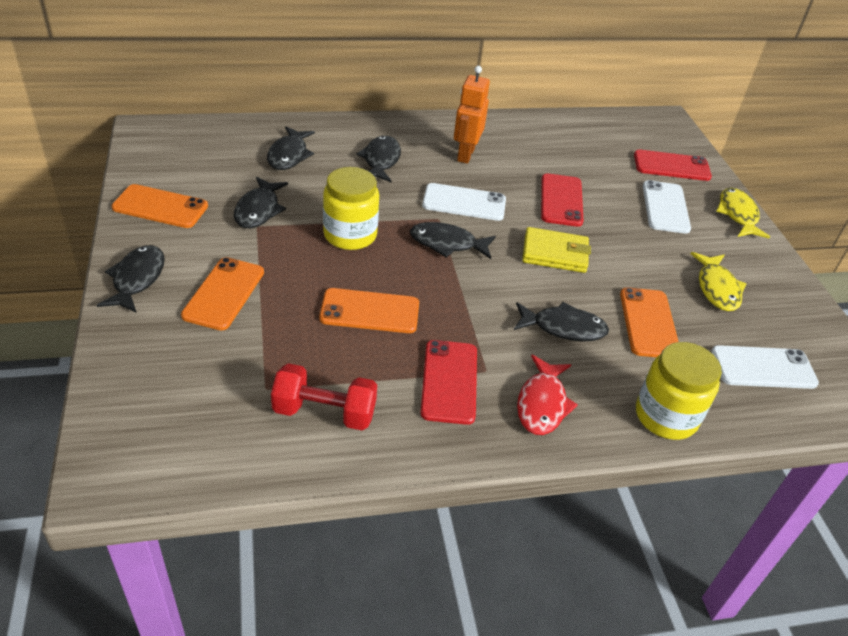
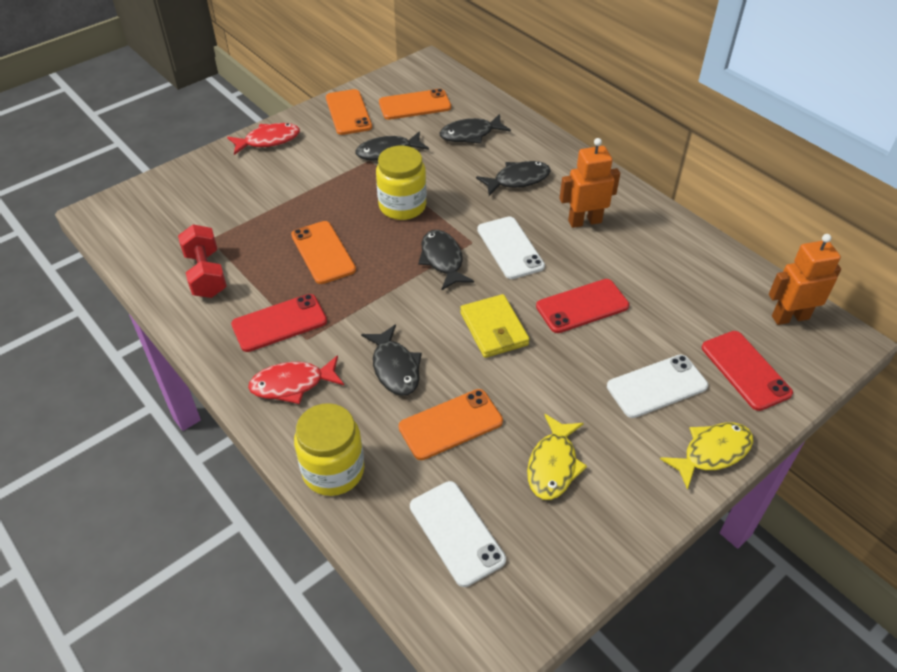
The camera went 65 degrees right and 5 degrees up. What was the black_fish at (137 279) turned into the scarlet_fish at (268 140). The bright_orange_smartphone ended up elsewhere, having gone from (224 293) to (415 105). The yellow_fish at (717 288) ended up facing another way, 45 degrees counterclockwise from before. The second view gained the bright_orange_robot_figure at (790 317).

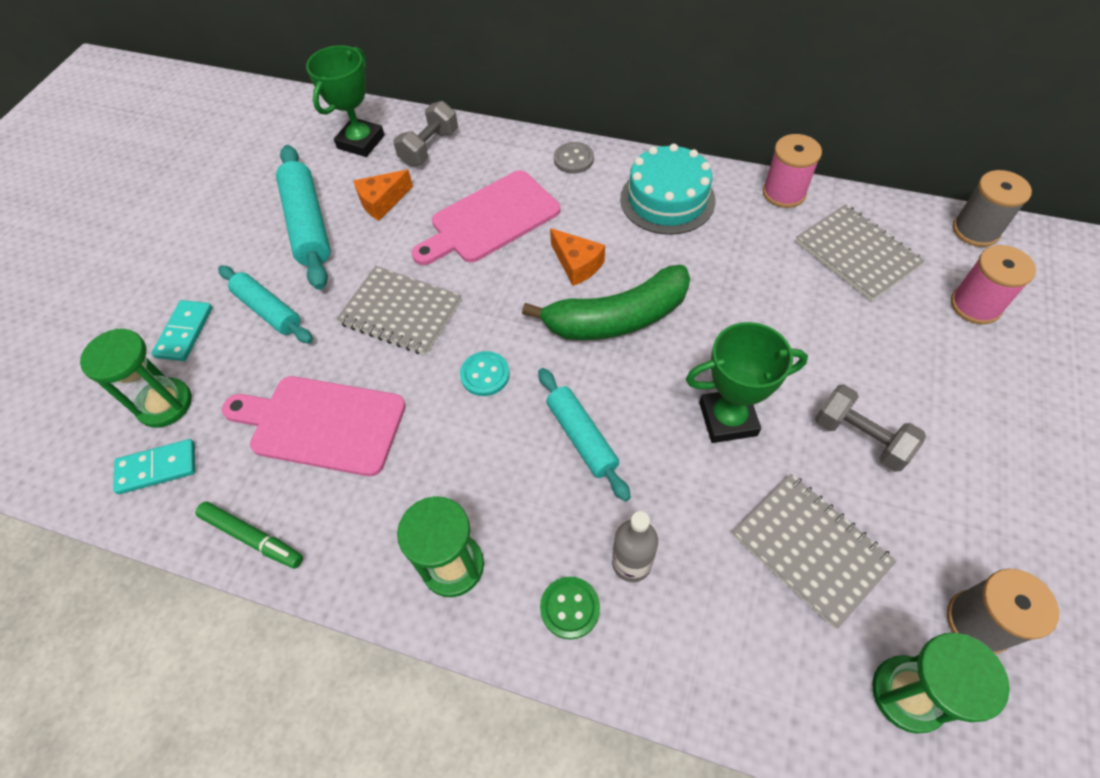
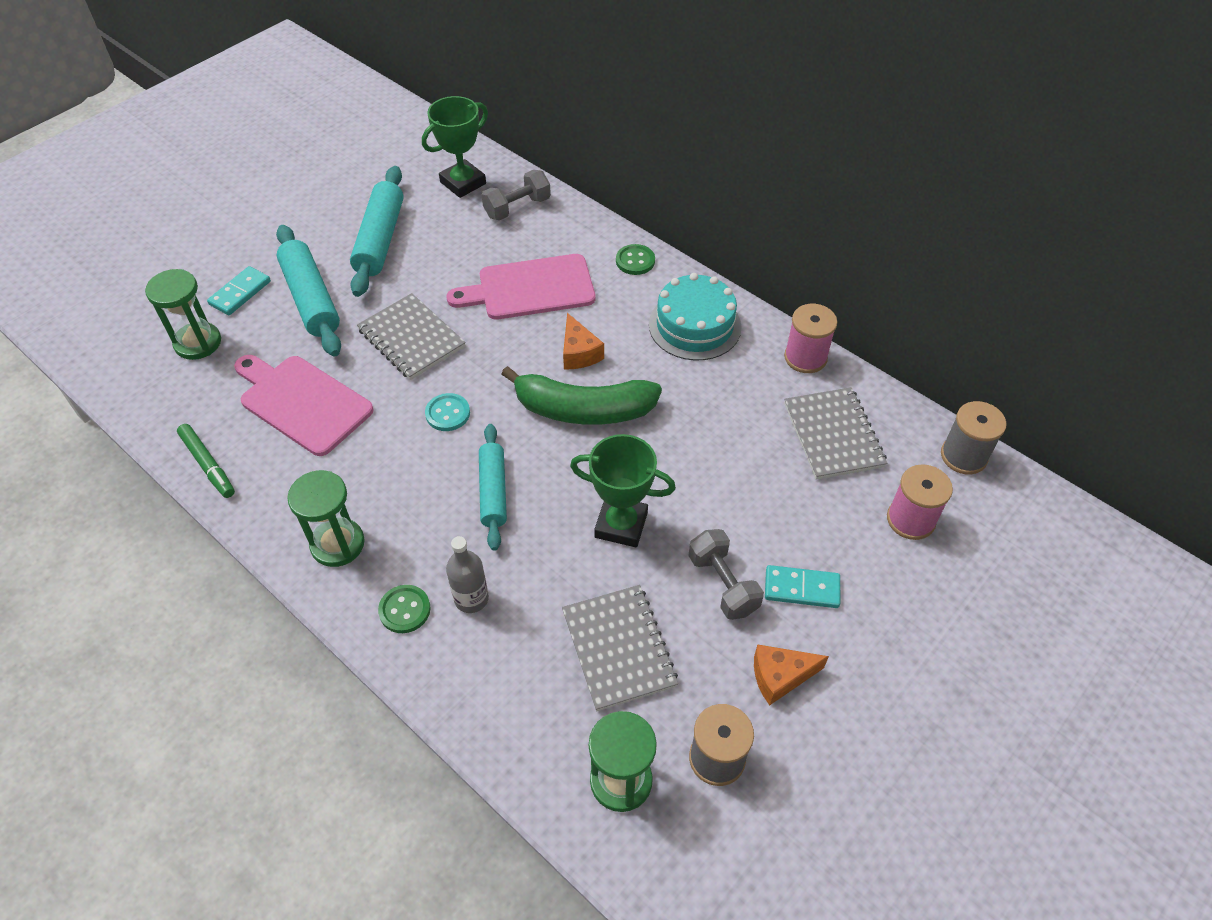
The camera went 20 degrees right and 5 degrees down. The size of the teal_dough_roller at (268 310) changed by a factor of 1.51. What was the gray_shirt_button at (573 159) turned into the leaf-green_shirt_button at (635 261). The bright_orange_cheese_wedge ended up elsewhere, having gone from (382 202) to (780 677). The teal_domino_tile ended up elsewhere, having gone from (157 468) to (801 588).

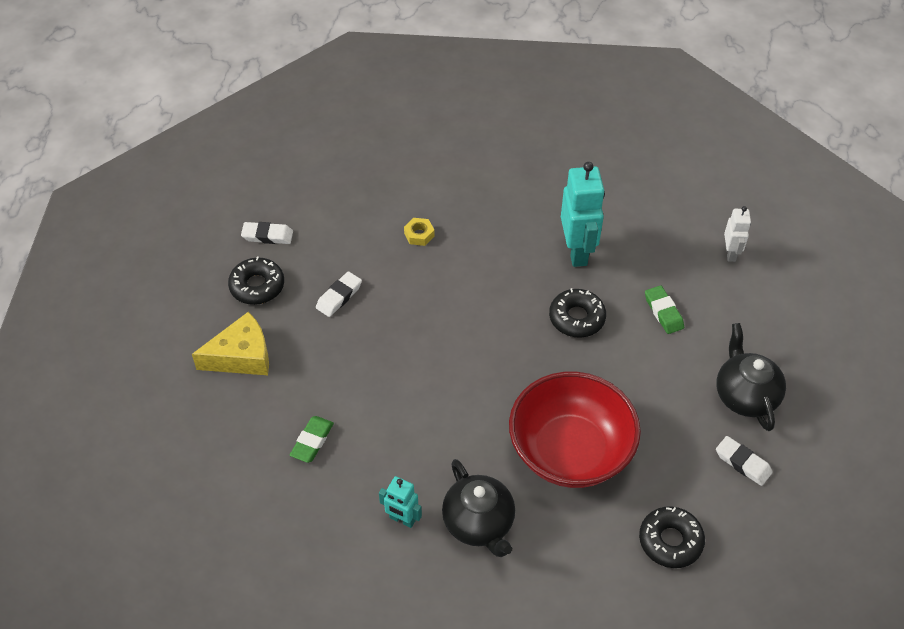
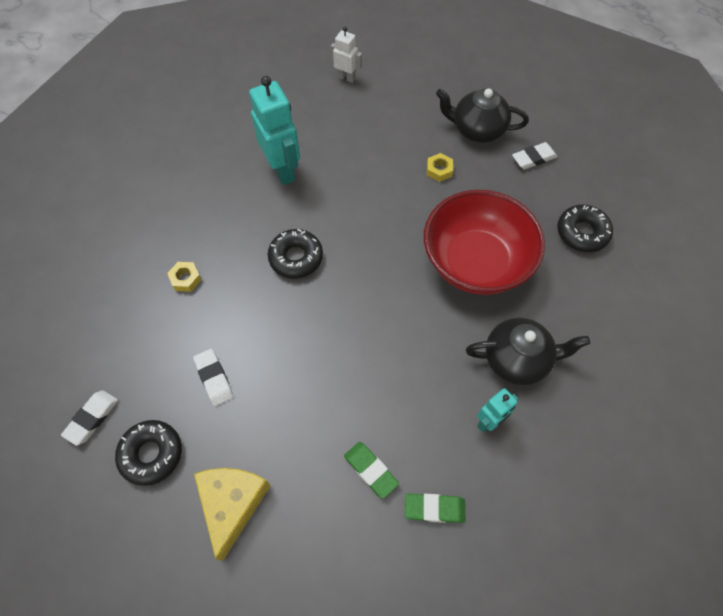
The camera went 65 degrees left and 10 degrees up. The teal_robot_figure at (577 251) ended up facing another way, 45 degrees clockwise from before. The black_glazed_donut ended up elsewhere, having gone from (577 318) to (296 258). The leaf-green_pencil_eraser ended up elsewhere, having gone from (663 312) to (434 509). The second view gained the yellow_hexagon_nut at (439 170).

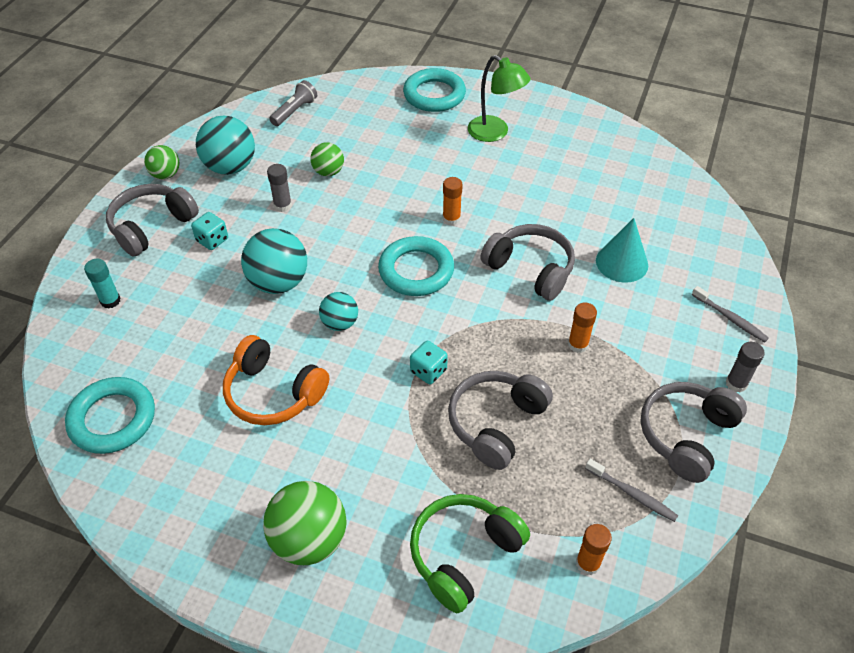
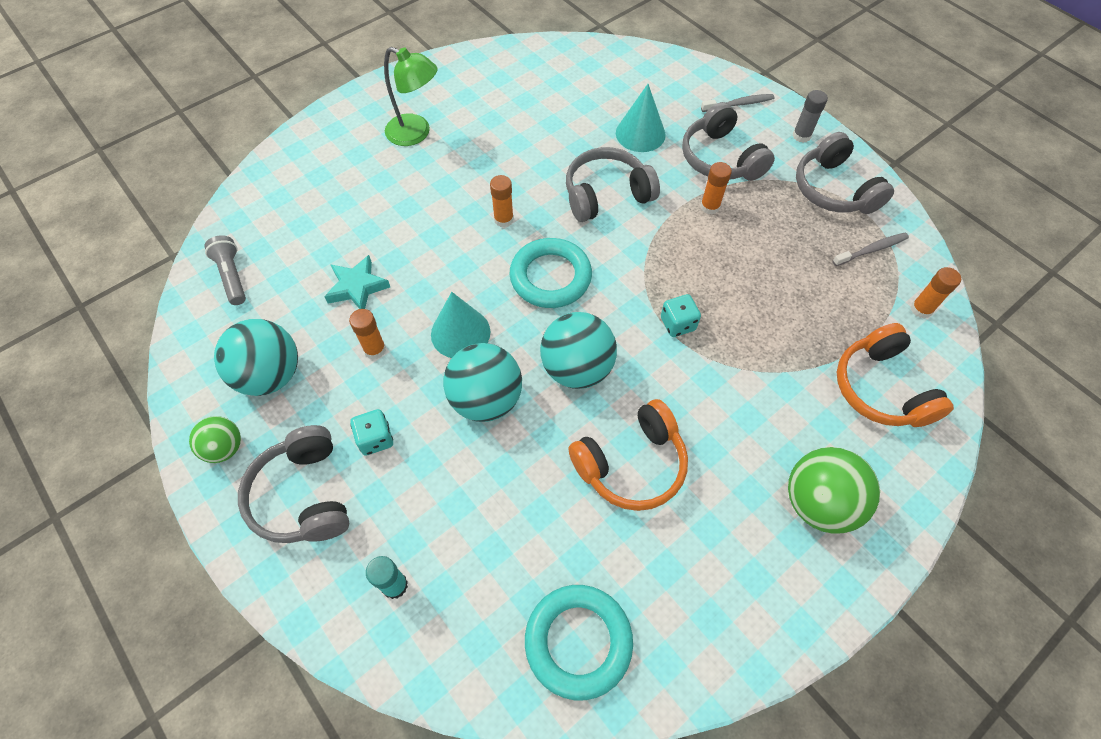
The camera went 60 degrees left and 10 degrees up. Where the leaf-green_sphere stood at (328 172), the teal_five-pointed_star came to stand at (357 287). What was the gray_stick_of_glue at (283 205) turned into the bright_orange_stick_of_glue at (375 349). The leaf-green_desk_lamp at (495 133) ended up facing another way, 45 degrees clockwise from before. The second view gained the teal_cone at (460 333). The size of the teal_sphere at (340 323) changed by a factor of 1.72. The gray_over-ear_headphones ended up elsewhere, having gone from (496 423) to (720 158). What was the leaf-green_over-ear_headphones at (463 554) turned into the bright_orange_over-ear_headphones at (881 388). The second view lost the teal_ring at (434 95).

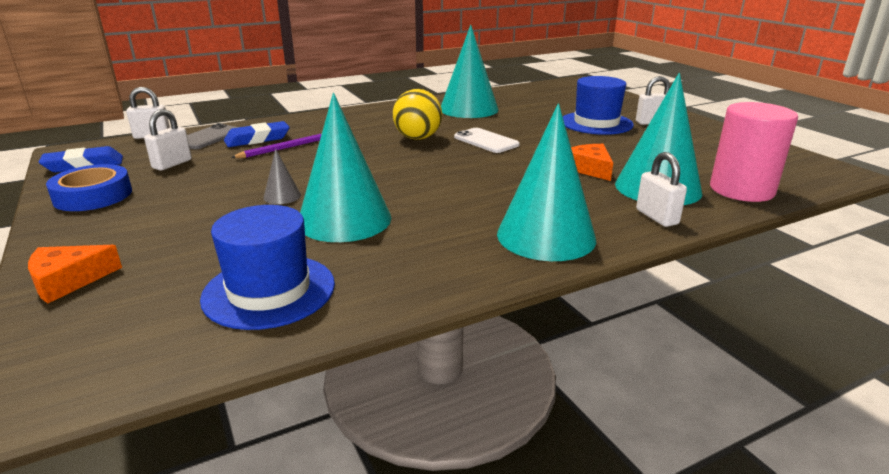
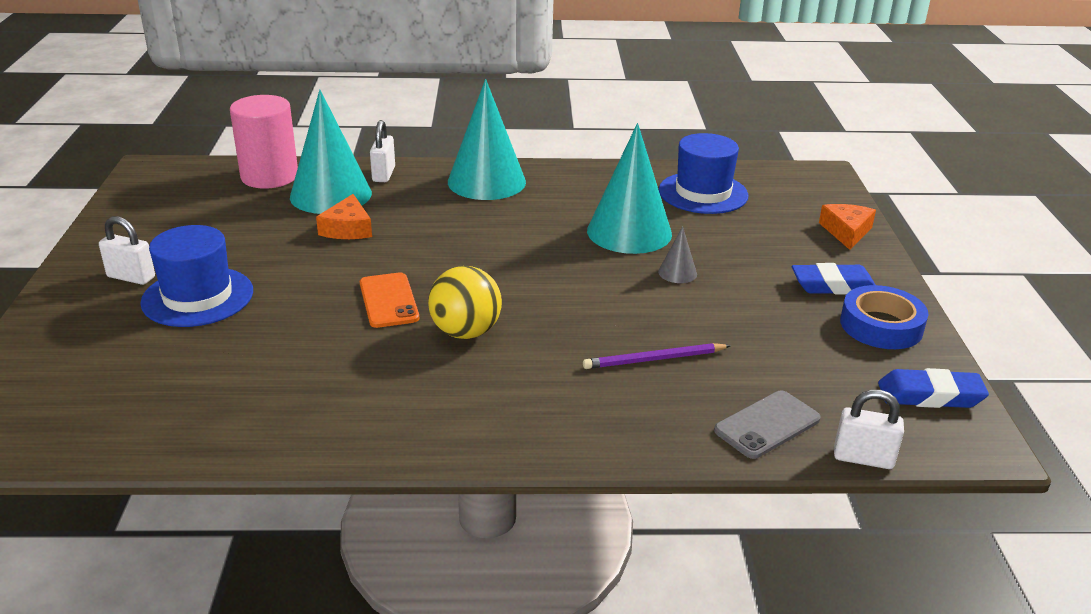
The camera went 155 degrees left and 5 degrees up. What was the snow-white_smartphone at (486 141) turned into the bright_orange_smartphone at (388 301). The blue_pencil_eraser ended up elsewhere, having gone from (257 139) to (833 285). The bright_orange_cheese_wedge at (68 280) ended up facing another way, 75 degrees counterclockwise from before. The second view lost the snow-white_lock at (172 164). The second view lost the teal_cone at (469 109).

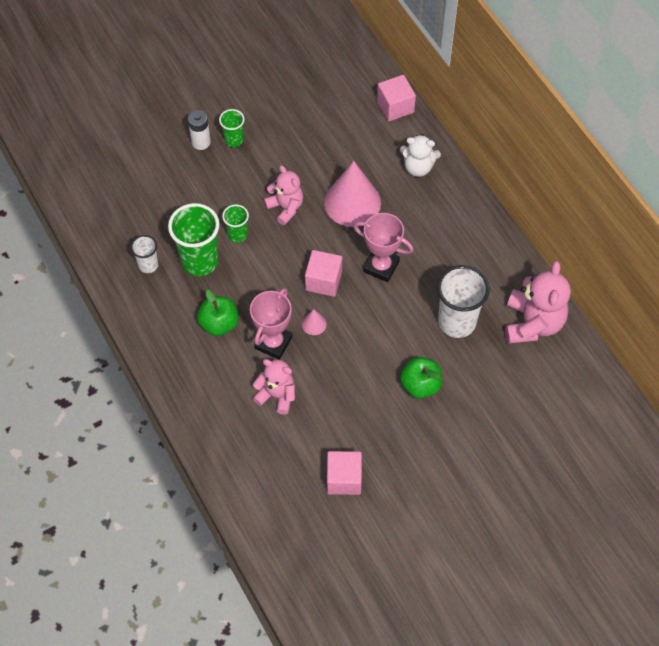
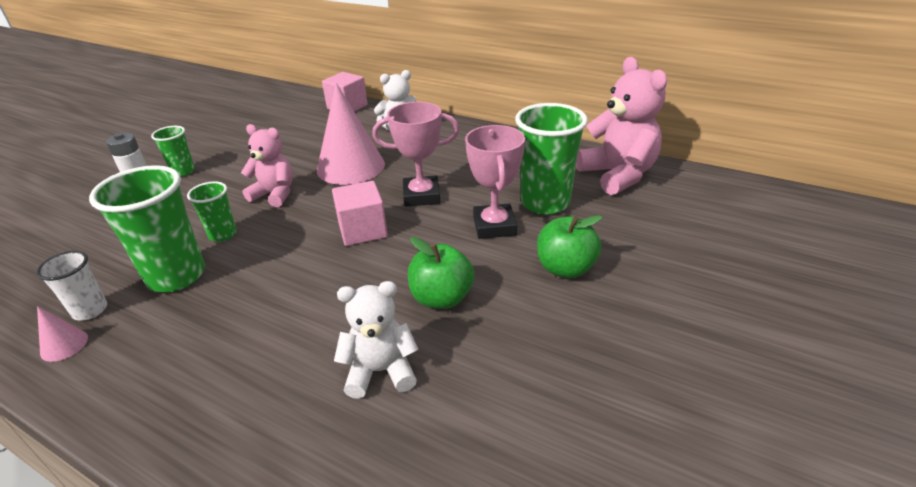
The camera went 30 degrees left and 25 degrees down. The rosy_cone ended up elsewhere, having gone from (314 324) to (64 345). What was the rosy_teddy at (276 395) turned into the snow-white_teddy at (380 371). The leaf-green_toy_apple ended up elsewhere, having gone from (219 323) to (441 298). The rosy_prize_cup ended up elsewhere, having gone from (273 343) to (494 226). What was the snow-white_tumbler at (457 322) turned into the leaf-green_tumbler at (545 203). The second view lost the rosy_solid_cube at (344 479).

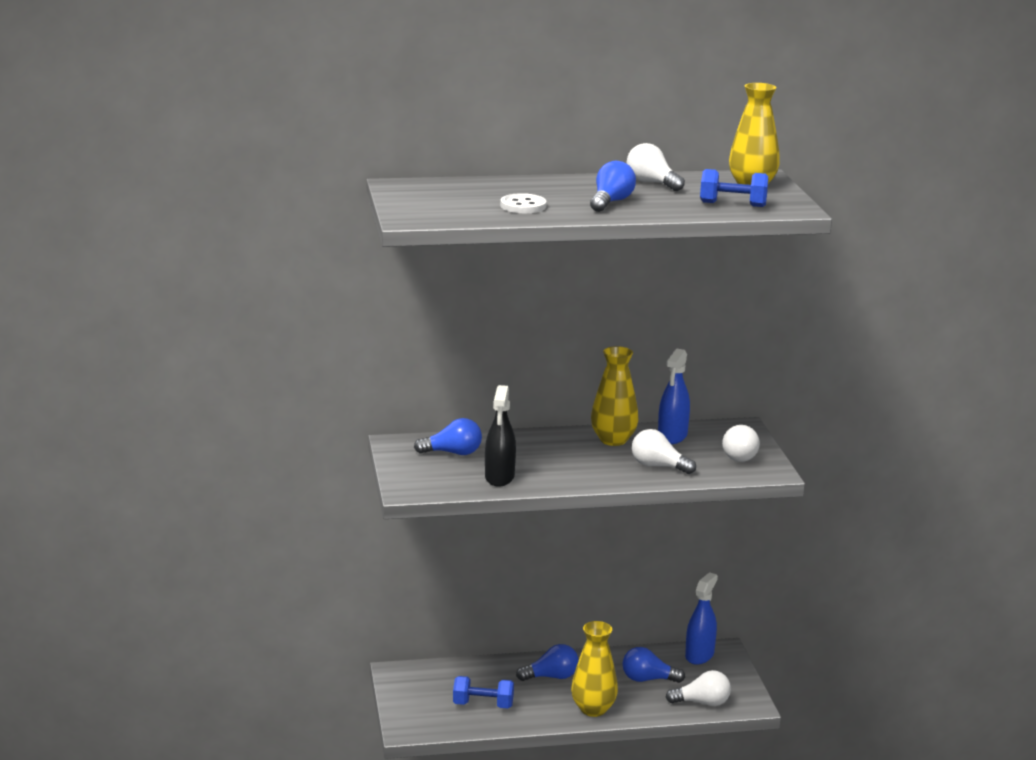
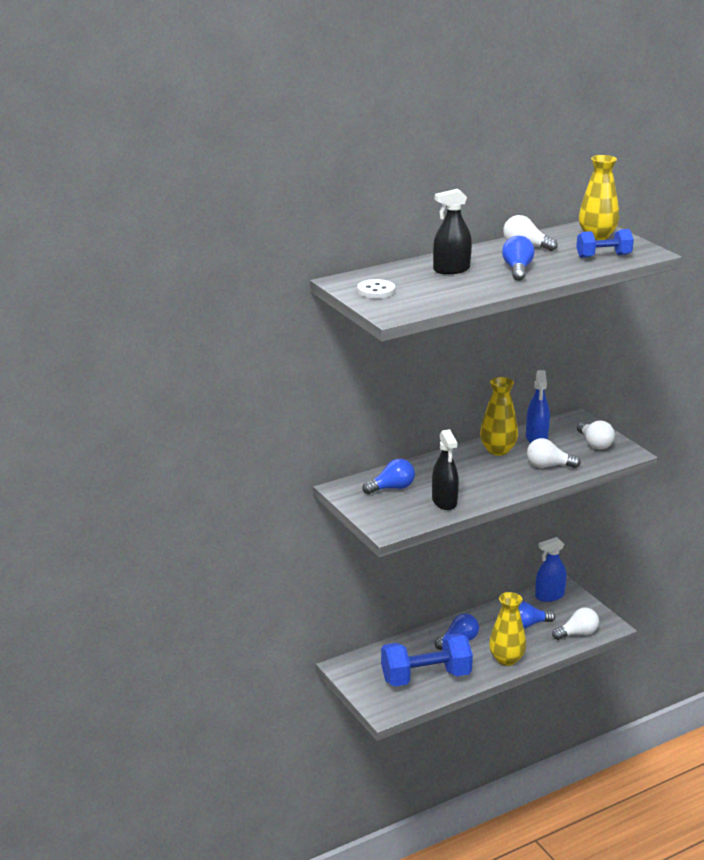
The camera went 20 degrees left and 5 degrees up. The snow-white_shirt_button ended up elsewhere, having gone from (523 206) to (376 290). The size of the blue_hand_weight at (483 705) changed by a factor of 1.81. The second view gained the black_spray_bottle at (451 269). The blue_spray_bottle at (699 655) ended up facing another way, 120 degrees counterclockwise from before.

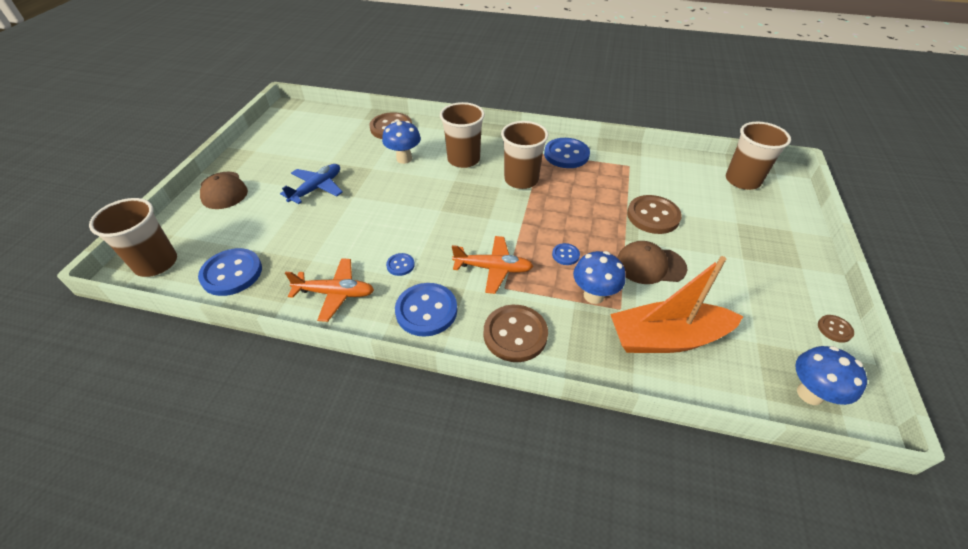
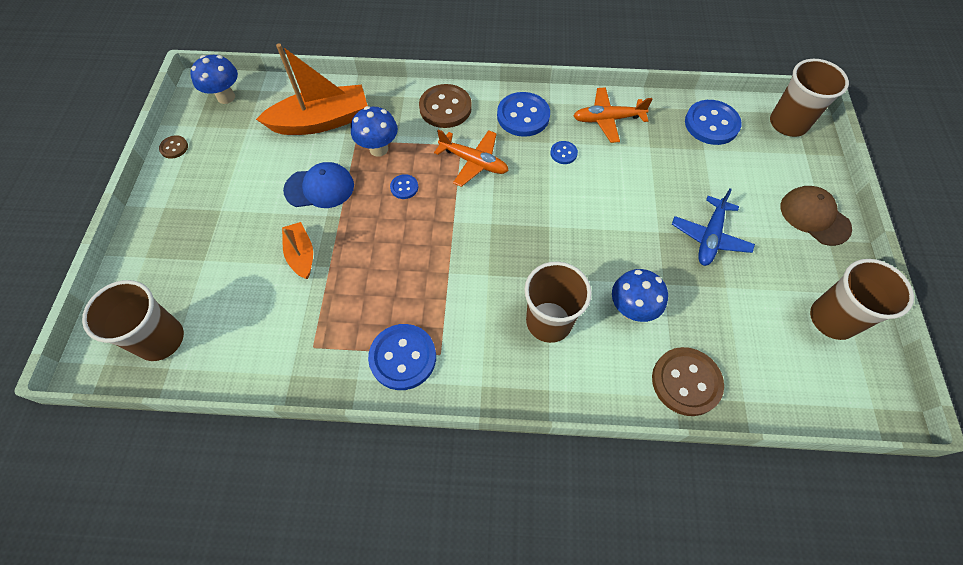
The camera went 170 degrees right and 15 degrees up. Where the brown_shirt_button stood at (653 216), the bright_orange_boat came to stand at (301 254). What was the brown_baseball_cap at (650 265) turned into the blue_baseball_cap at (319 188). The bright_orange_toy_plane at (493 268) ended up facing another way, 150 degrees counterclockwise from before. The brown_tumbler ended up elsewhere, having gone from (521 180) to (832 319).

